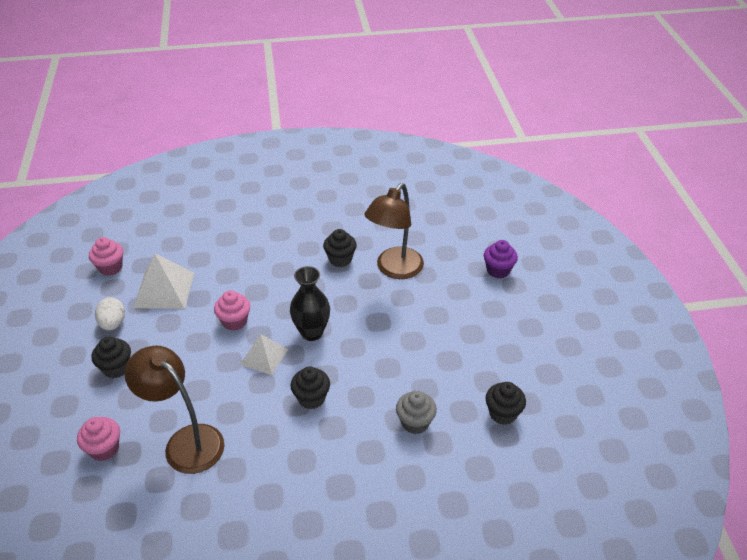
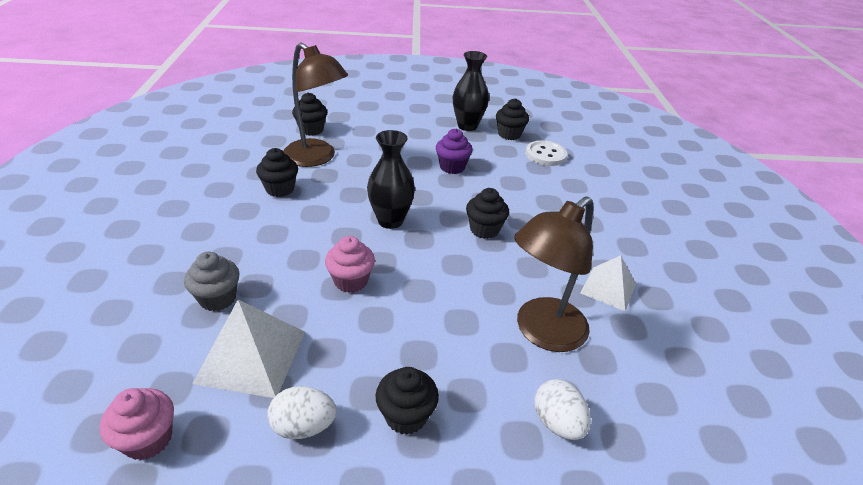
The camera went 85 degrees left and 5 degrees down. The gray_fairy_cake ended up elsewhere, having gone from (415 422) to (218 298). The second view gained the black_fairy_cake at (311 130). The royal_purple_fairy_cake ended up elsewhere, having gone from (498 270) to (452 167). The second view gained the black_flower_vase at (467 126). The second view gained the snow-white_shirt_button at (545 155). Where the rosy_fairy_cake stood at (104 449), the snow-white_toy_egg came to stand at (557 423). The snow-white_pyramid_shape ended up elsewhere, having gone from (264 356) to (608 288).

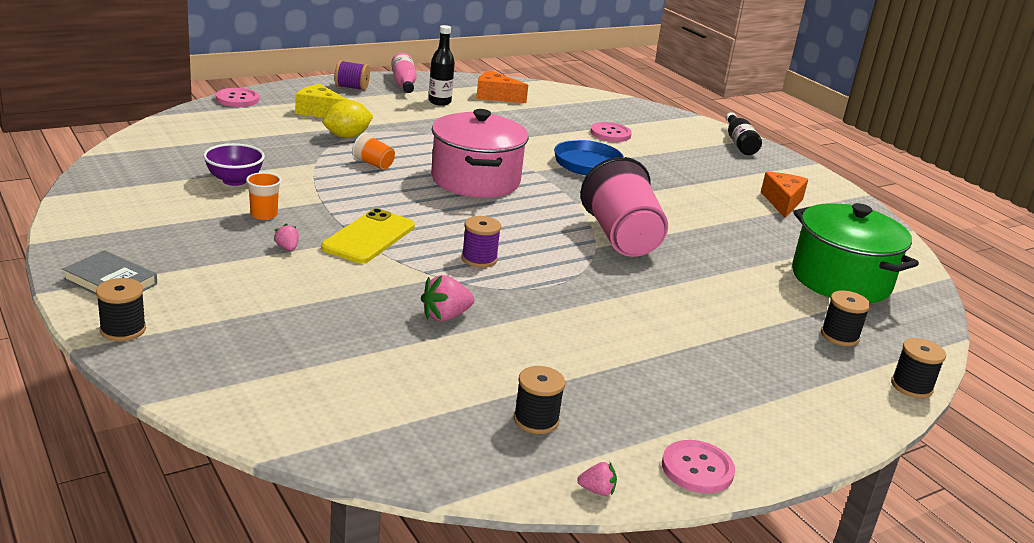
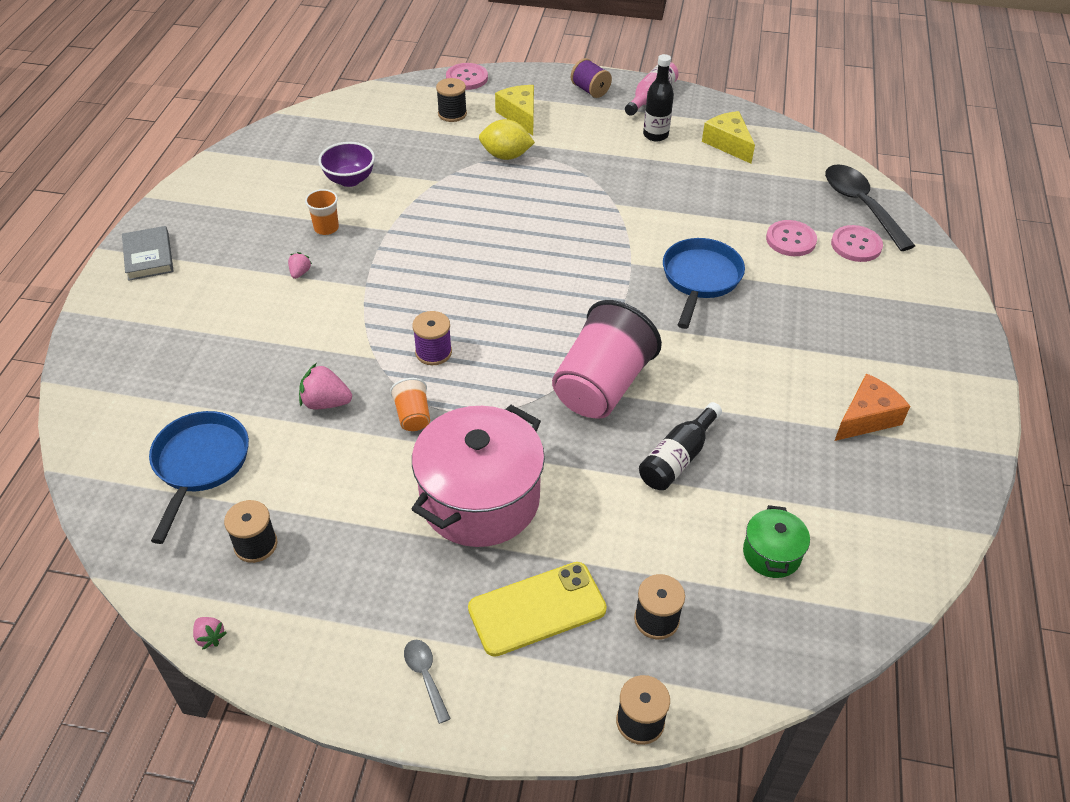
The camera went 45 degrees right and 20 degrees up. The second view gained the blue_frying_pan at (200 464). The bright_orange_tumbler ended up elsewhere, having gone from (373 164) to (413 416). The second view gained the gray_tablespoon at (425 676). The rosy_stockpot ended up elsewhere, having gone from (475 180) to (480 499). The black_spool ended up elsewhere, having gone from (123 330) to (452 114). The yellow_smartphone ended up elsewhere, having gone from (369 237) to (537 609). The black_drink_bottle ended up elsewhere, having gone from (739 143) to (677 458). What was the bright_orange_cheese_wedge at (495 96) turned into the yellow_cheese_wedge at (728 144). The size of the leaf-green_stockpot at (841 280) changed by a factor of 0.47. The second view gained the black_tablespoon at (860 205). The rosy_shirt_button ended up elsewhere, having gone from (697 469) to (856 245).

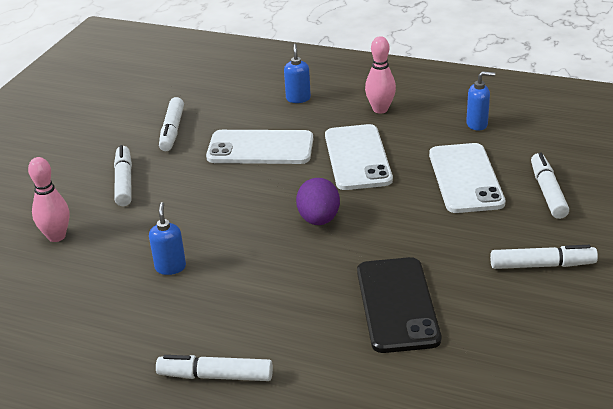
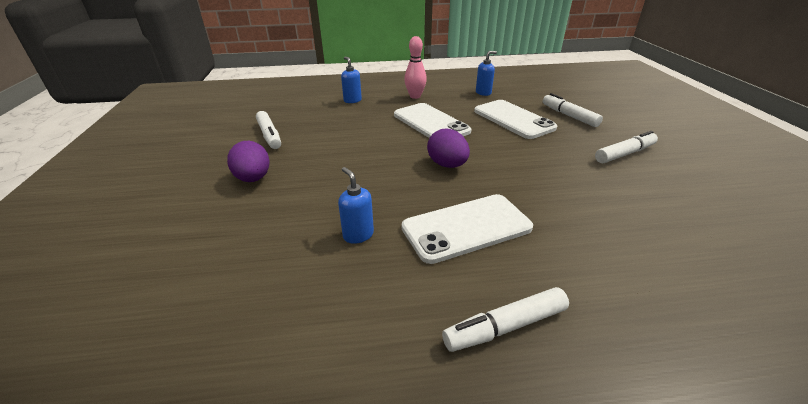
The camera went 30 degrees left and 0 degrees up. Where the snow-white_felt_pen stood at (124 182), the royal_purple_toy_egg came to stand at (253 178). The snow-white_smartphone ended up elsewhere, having gone from (260 148) to (466 228). The second view lost the rosy_bowling_pin at (56 236). The second view lost the black_smartphone at (397 304).

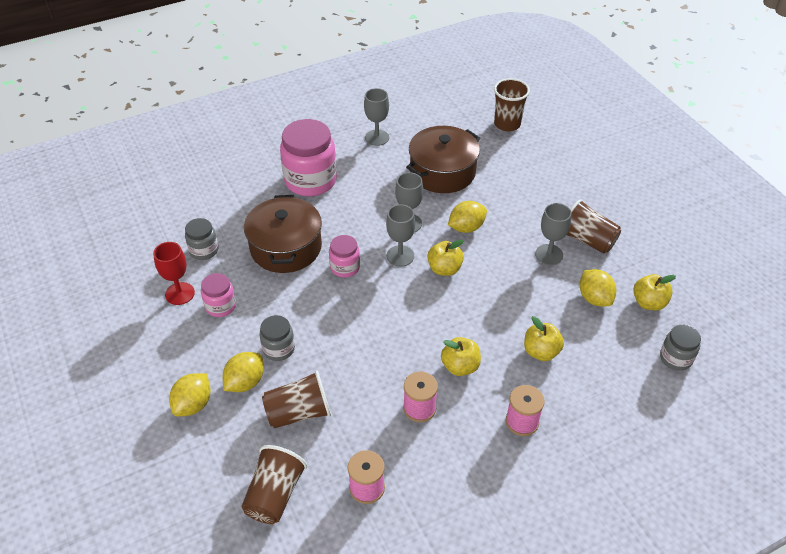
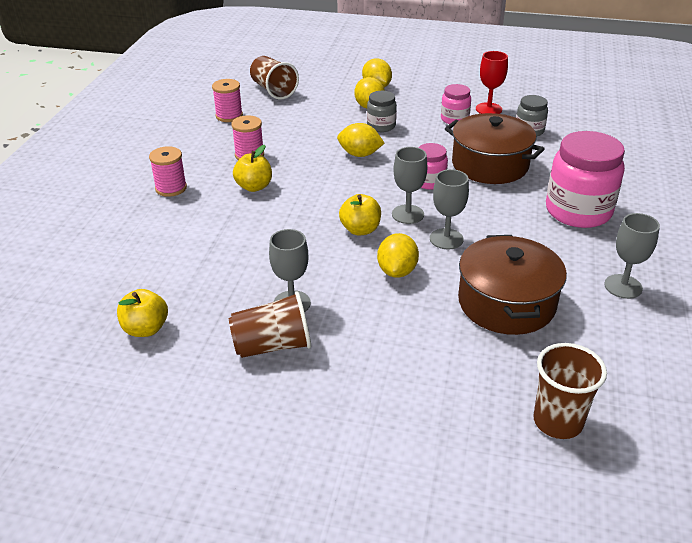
The camera went 130 degrees right and 10 degrees down. The yellow_toy_lemon ended up elsewhere, having gone from (594 298) to (360 154). The second view lost the brown_tumbler at (299 412). The second view lost the yellow_toy_apple at (541 352). The second view lost the gray_jar at (675 358).

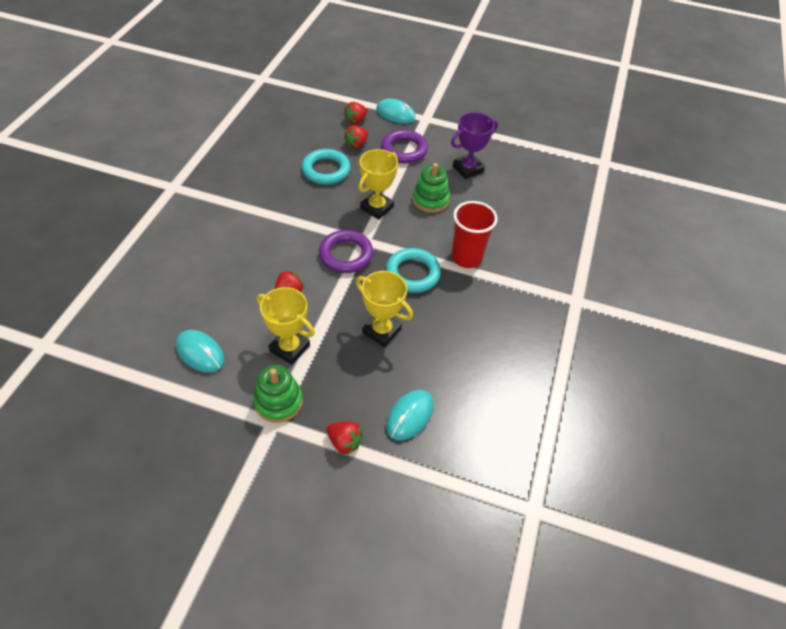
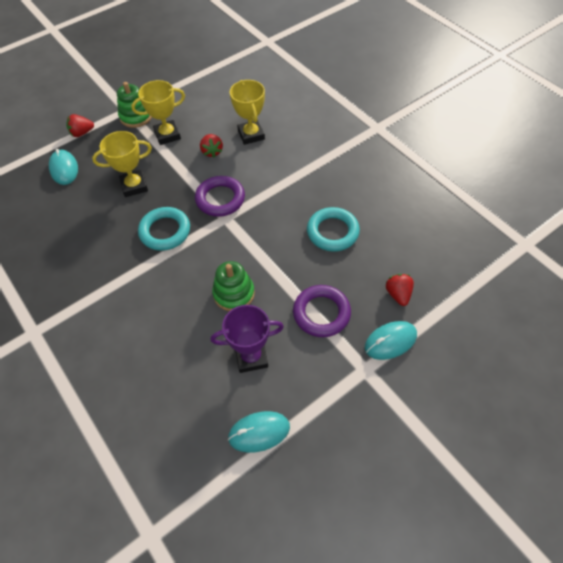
The camera went 130 degrees right and 5 degrees up. The royal_purple_prize_cup at (468 169) ended up facing another way, 75 degrees clockwise from before. The teal_computer_mouse ended up elsewhere, having gone from (200 353) to (259 432). The yellow_prize_cup ended up elsewhere, having gone from (377 208) to (251 135). The second view lost the scarlet_strawberry at (356 144). The second view lost the scarlet_tumbler at (466 257).

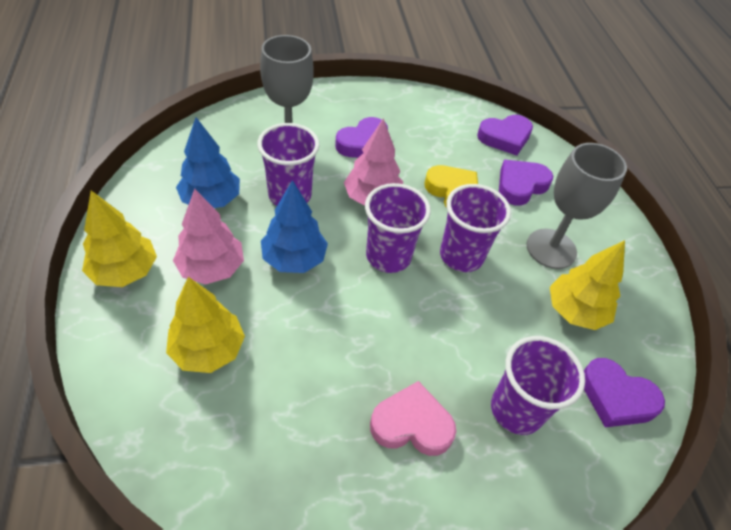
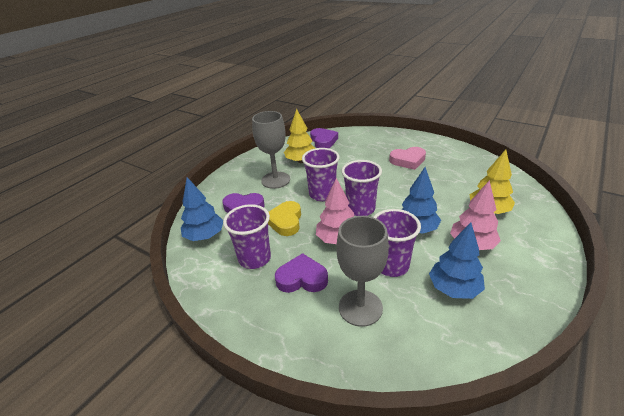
The camera went 130 degrees left and 15 degrees down. Where the royal_purple_love_heart stood at (505 138), the blue_toy_tree came to stand at (205 236). The royal_purple_tumbler ended up elsewhere, having gone from (516 410) to (254 258). The rosy_love_heart at (411 424) ended up facing another way, 60 degrees counterclockwise from before. The second view lost the yellow_toy_tree at (125 271).

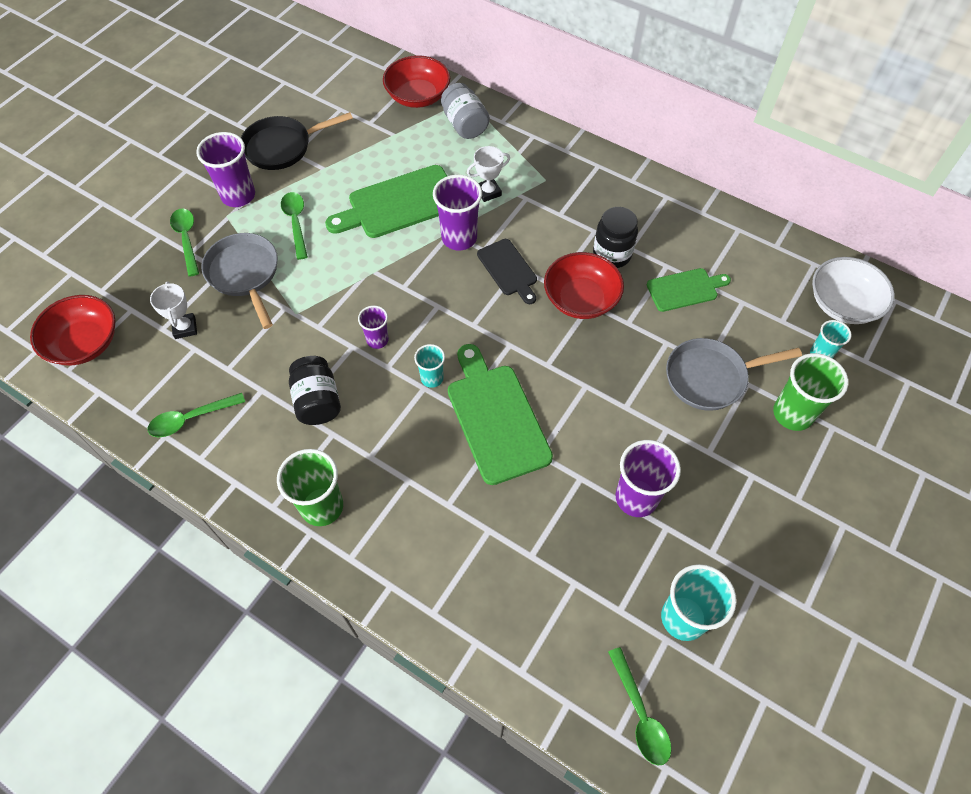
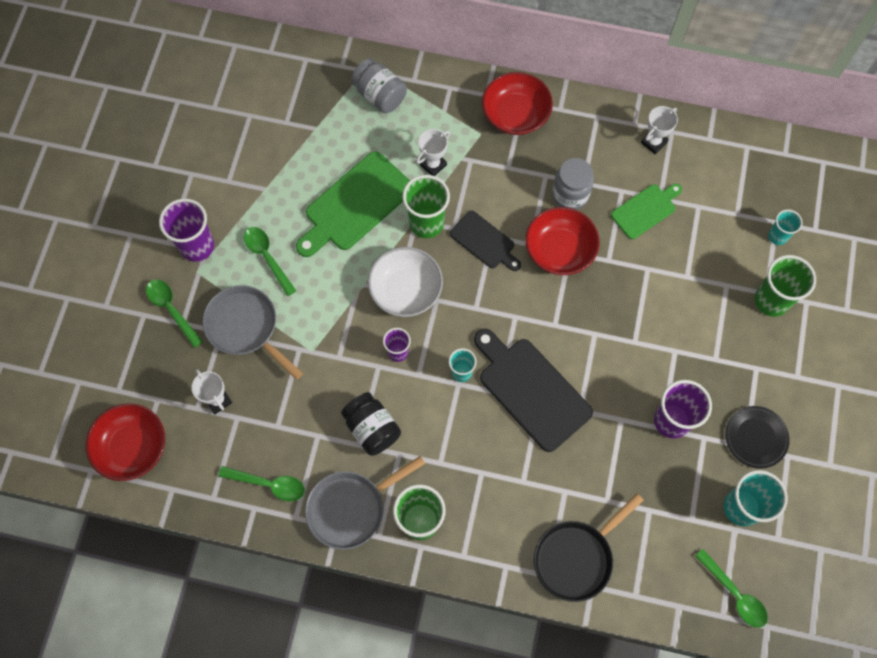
The camera went 20 degrees left and 10 degrees up. The leaf-green_tablespoon at (191 419) ended up facing another way, 120 degrees counterclockwise from before. The gray_frying_pan ended up elsewhere, having gone from (710 377) to (351 508). The snow-white_bowl ended up elsewhere, having gone from (843 304) to (406 290). What was the royal_purple_tumbler at (459 238) turned into the leaf-green_tumbler at (426 223). What was the leaf-green_chopping_board at (496 418) turned into the black_chopping_board at (531 390). The scarlet_bowl ended up elsewhere, having gone from (418 96) to (515 114). The black_frying_pan ended up elsewhere, having gone from (282 147) to (576 557). What was the black_jar at (612 254) turned into the gray_jar at (570 195). The second view gained the snow-white_prize_cup at (653 142). The second view gained the black_plate at (756 437).

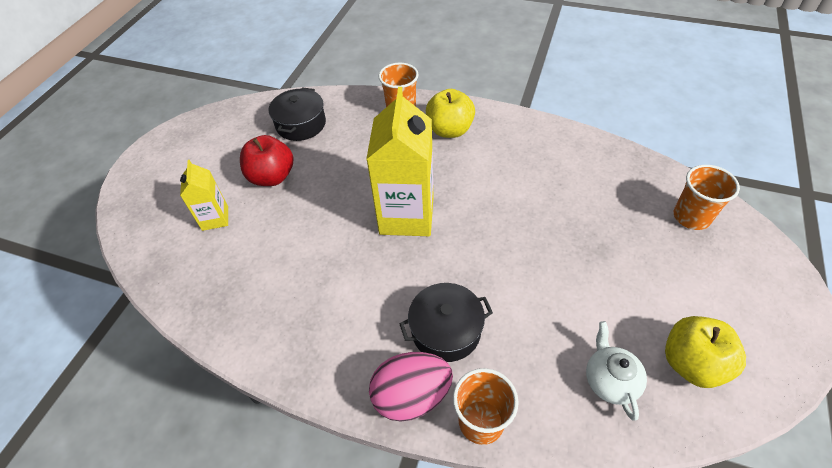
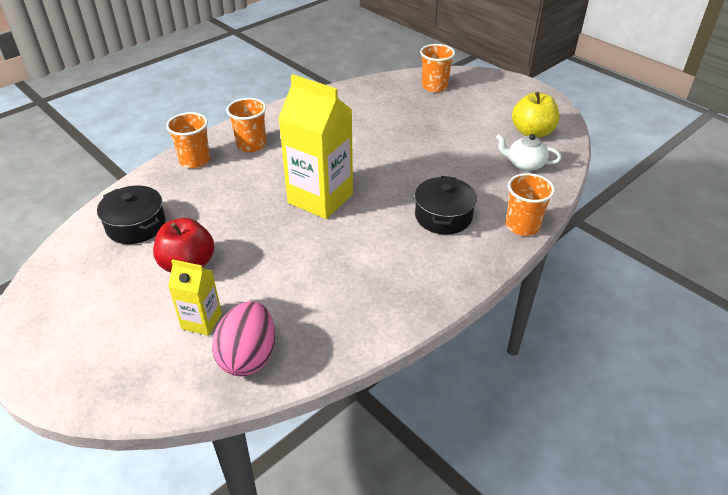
The camera went 65 degrees left and 10 degrees down. The rosy_toy_egg ended up elsewhere, having gone from (411 396) to (248 357). Where the yellow_toy_apple stood at (450 130), the bright_orange_tumbler came to stand at (251 145).

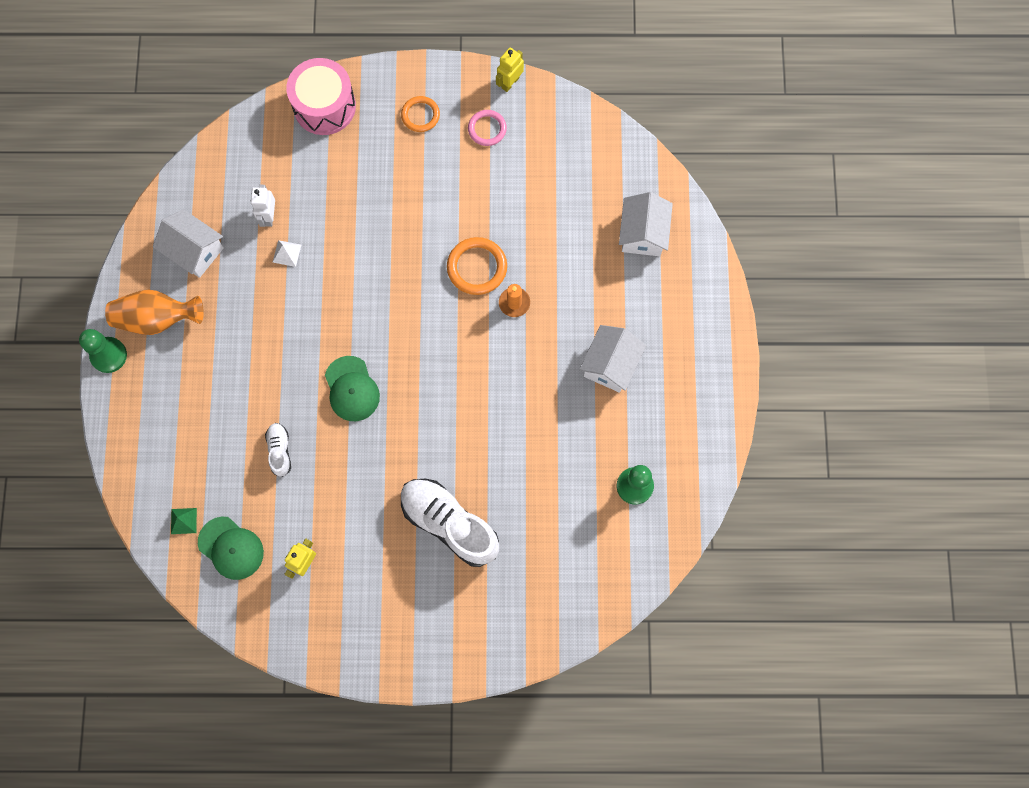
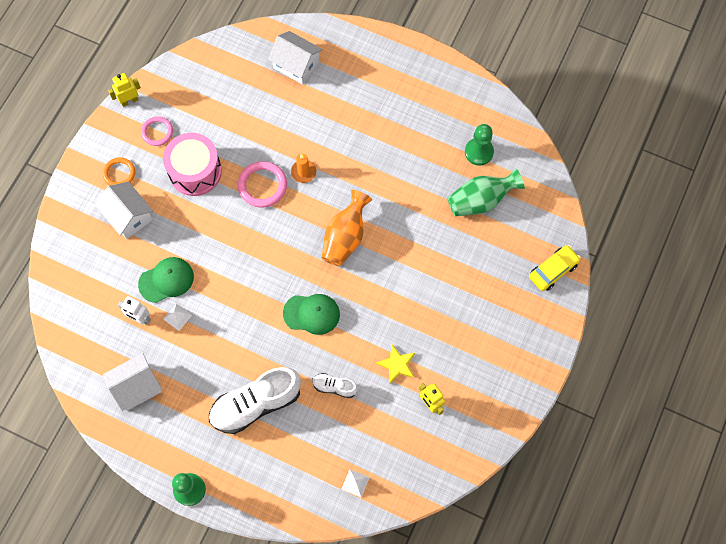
The camera went 65 degrees left and 5 degrees down. The snow-white_cottage ended up elsewhere, having gone from (610 364) to (128 216). The yellow_robot_figure at (510 82) ended up facing another way, 90 degrees clockwise from before. The leaf-green_baseball_cap ended up elsewhere, having gone from (231 548) to (166 280). The rosy_toy_drum ended up elsewhere, having gone from (324 106) to (195 171). The snow-white_sneaker ended up elsewhere, having gone from (449 524) to (255 404). What was the bright_orange_ring at (477 267) turned into the rosy_ring at (262 185). The bright_orange_flower_vase ended up elsewhere, having gone from (157 319) to (345 237). What was the leaf-green_pyramid_shape at (183 521) turned into the snow-white_pyramid_shape at (355 483). The second view gained the yellow_five-pointed_star at (397 364). The second view gained the leaf-green_flower_vase at (481 201). The second view gained the yellow_car at (553 270).

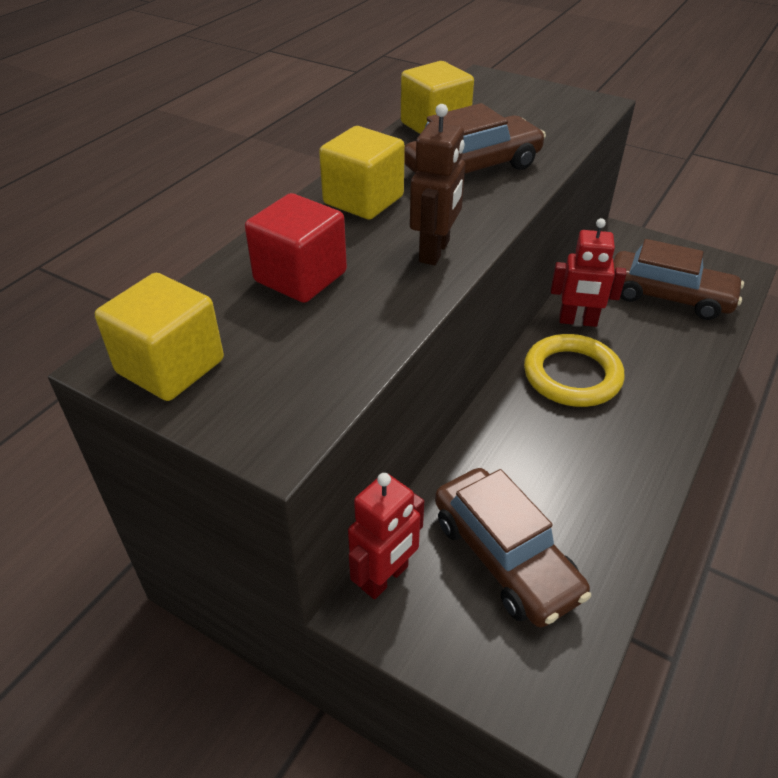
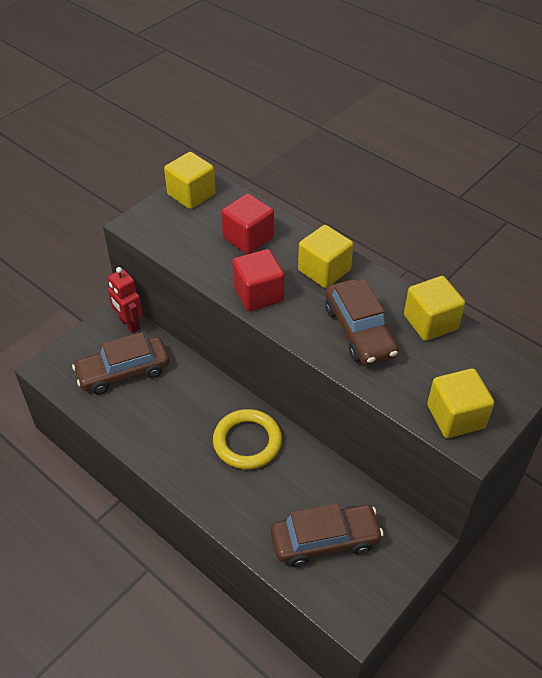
The camera went 100 degrees right and 5 degrees up. Where the brown_robot_figure stood at (435 251), the scarlet_solid_cube came to stand at (258 294). The brown_car at (668 296) ended up facing another way, 135 degrees counterclockwise from before. The second view gained the yellow_solid_cube at (455 416). The second view lost the scarlet_robot_figure at (577 321).

